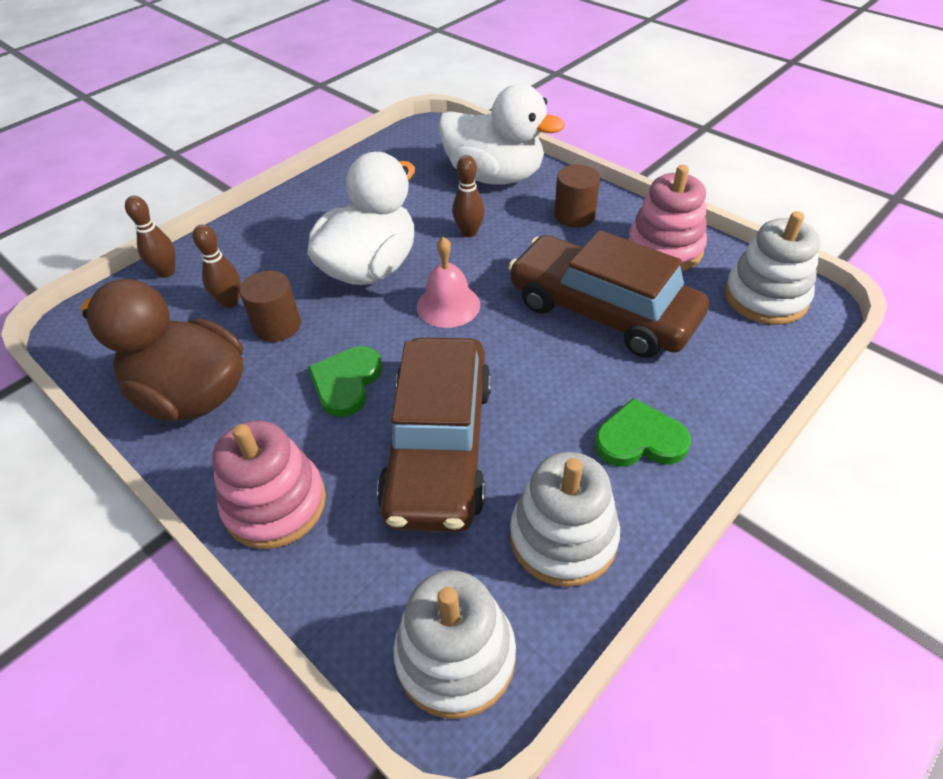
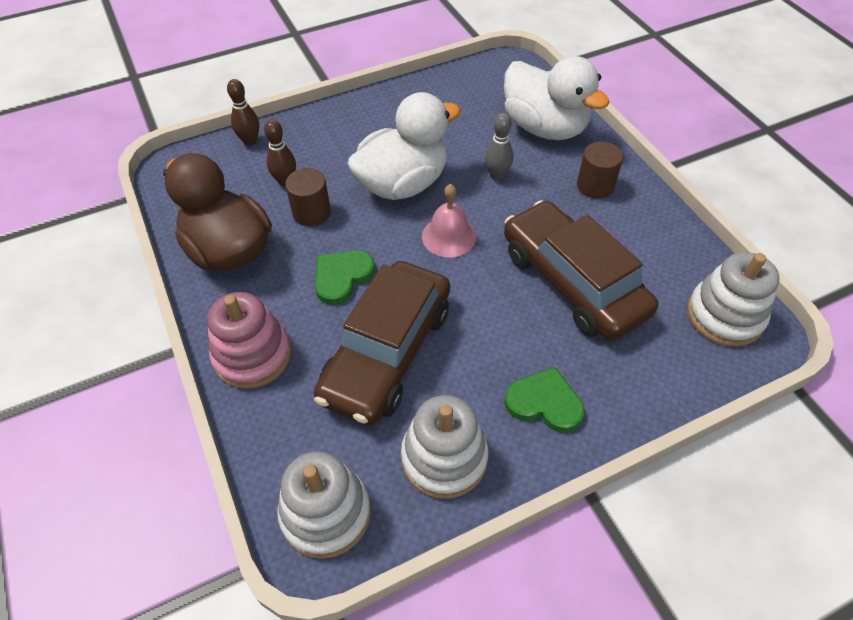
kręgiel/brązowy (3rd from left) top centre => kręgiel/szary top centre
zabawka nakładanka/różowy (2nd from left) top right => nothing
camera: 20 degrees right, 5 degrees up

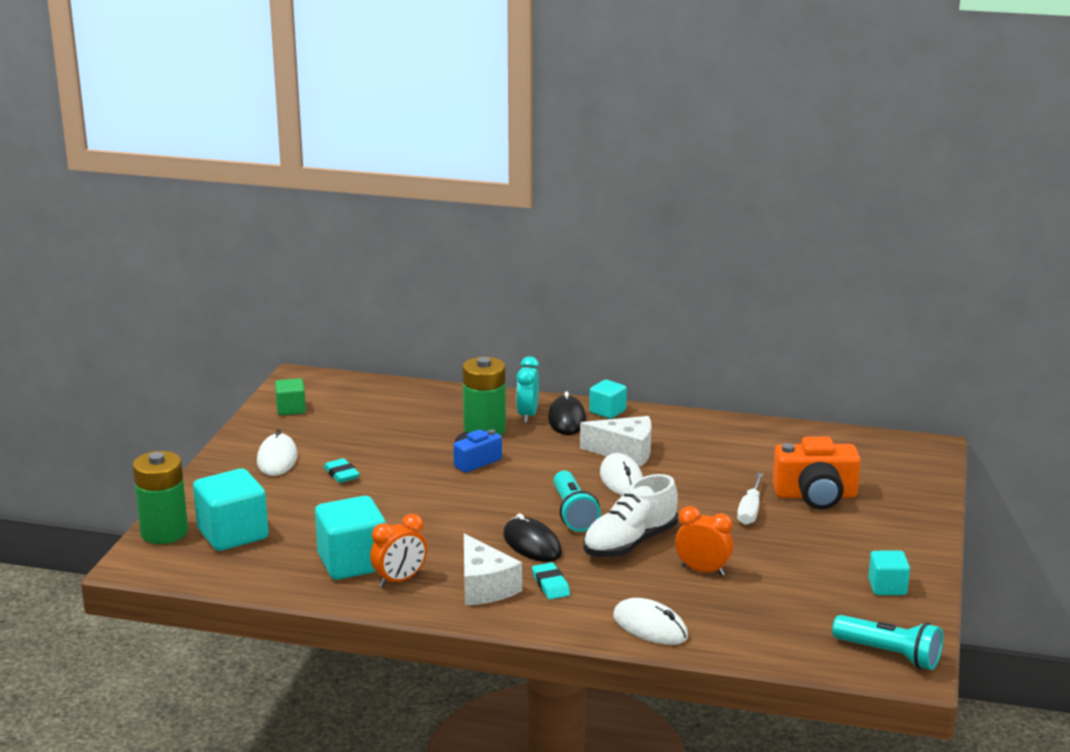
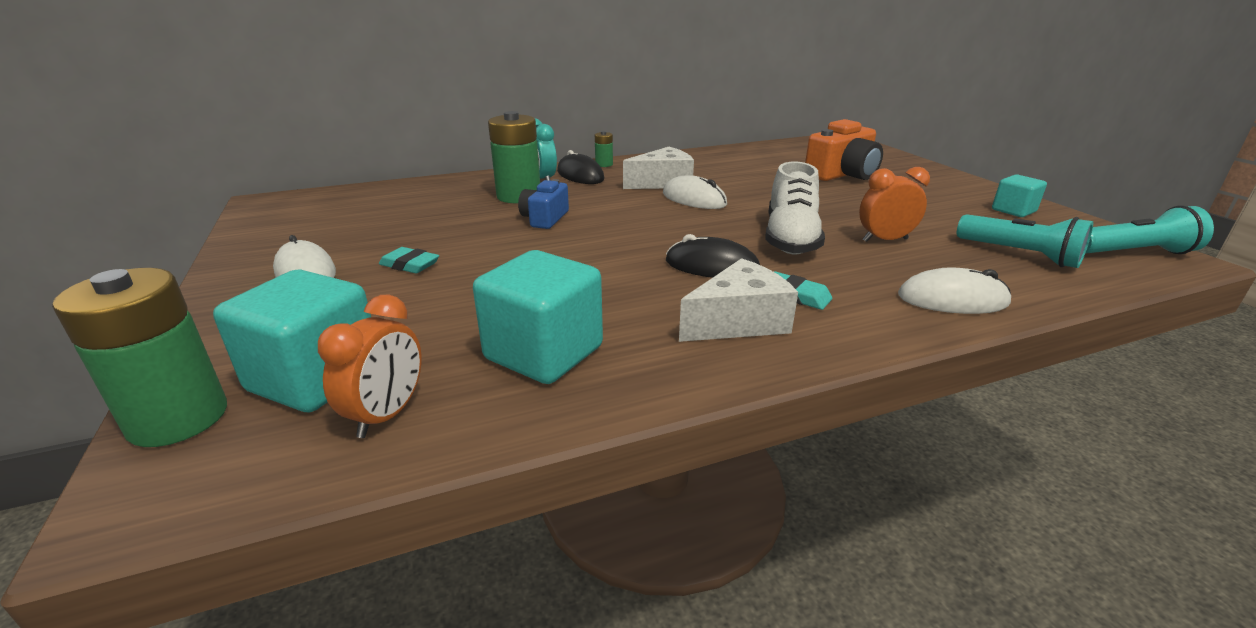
sześcian/zielony middle left => nothing
sześcian/turkusowy (3rd from left) centre => bateria/zielony (3rd from left) top centre
latarka/turkusowy (1st from left) centre => latarka/turkusowy (1st from left) middle right, move
śrubokręt/biały middle right => nothing
budzik/pomarańczowy (1st from left) bottom centre => budzik/pomarańczowy (1st from left) middle left, move
ser/biały (1st from left in the first image) bottom centre => ser/biały (2nd from left) centre, 60 degrees counterclockwise
camera: 35 degrees left, 5 degrees up

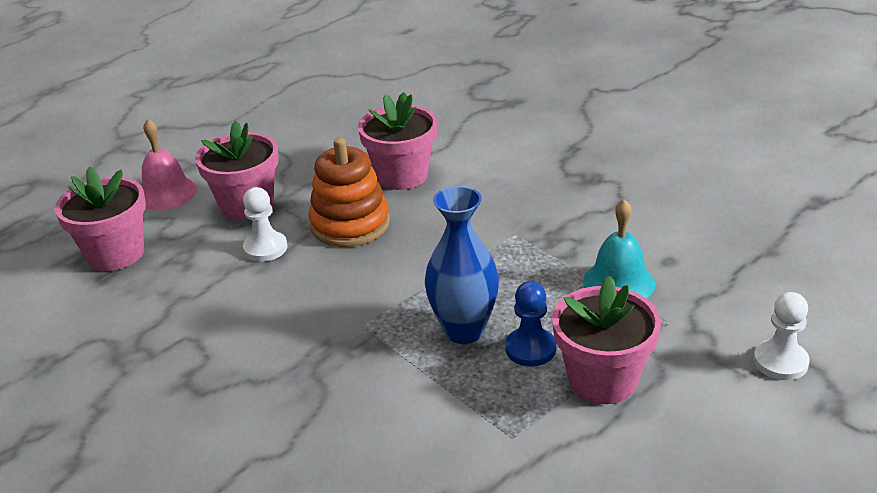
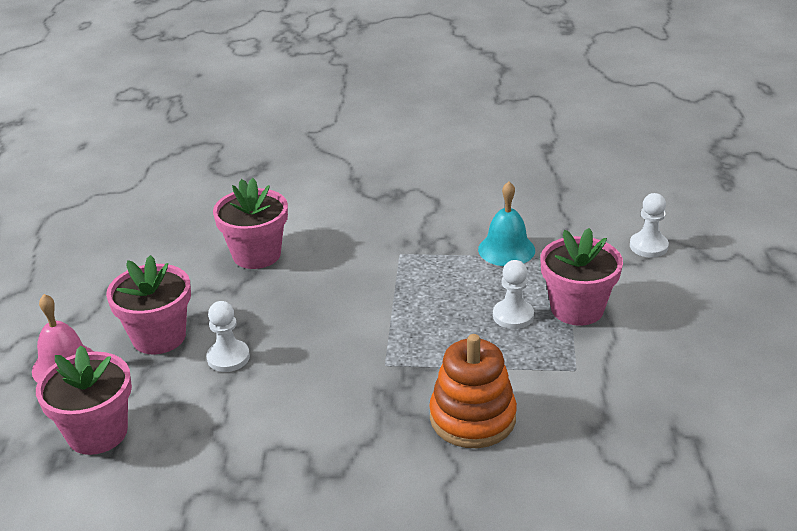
zabawka nakładanka/pomarańczowy centre => zabawka nakładanka/pomarańczowy bottom centre, move
wazon/niebieski centre => nothing
pionek/niebieski centre => pionek/biały (2nd from left) centre
camera: 45 degrees left, 0 degrees up

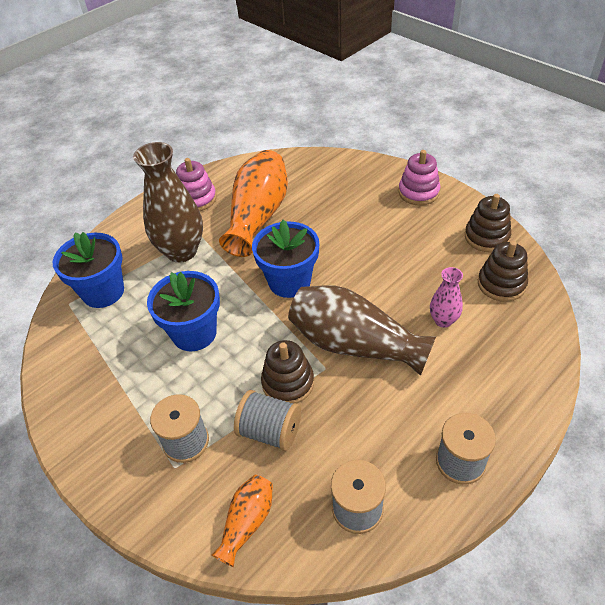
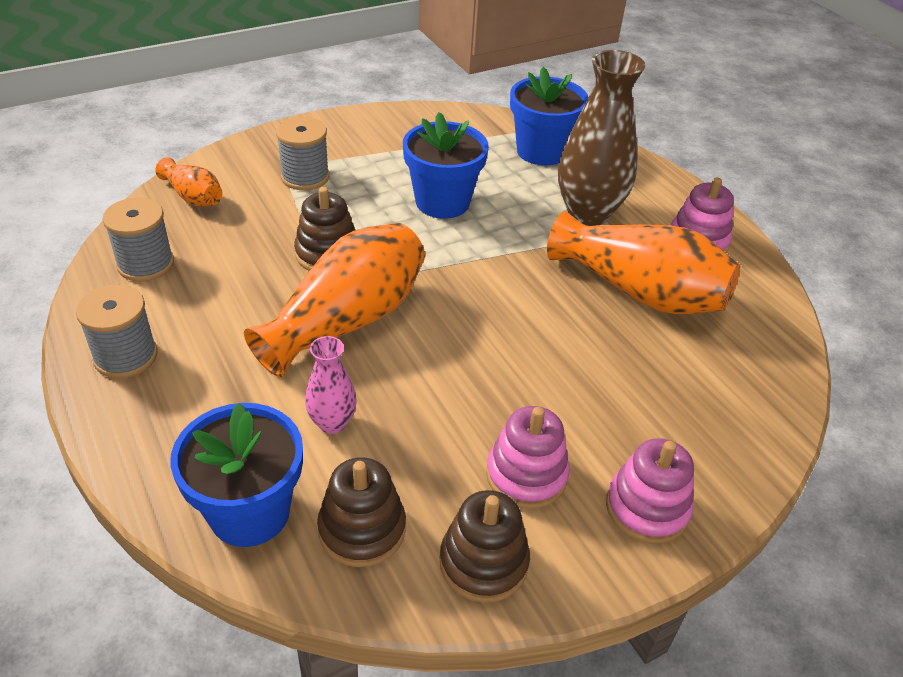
doniczka/niebieski (3rd from left in the first image) centre => doniczka/niebieski (1st from left) bottom left, move
wazon/brązowy (2nd from left) centre => wazon/pomarańczowy (2nd from left) centre
szpulka/szary (2nd from left) bottom centre => nothing
nothing => zabawka nakładanka/różowy (1st from left) bottom centre
camera: 100 degrees right, 5 degrees down

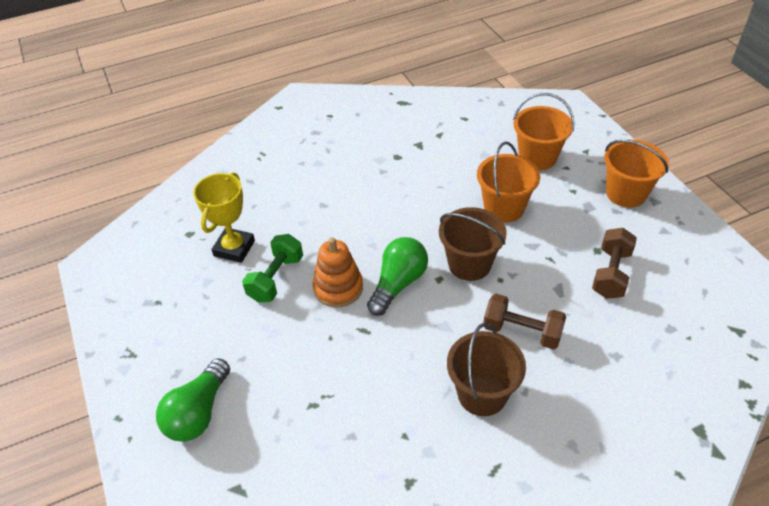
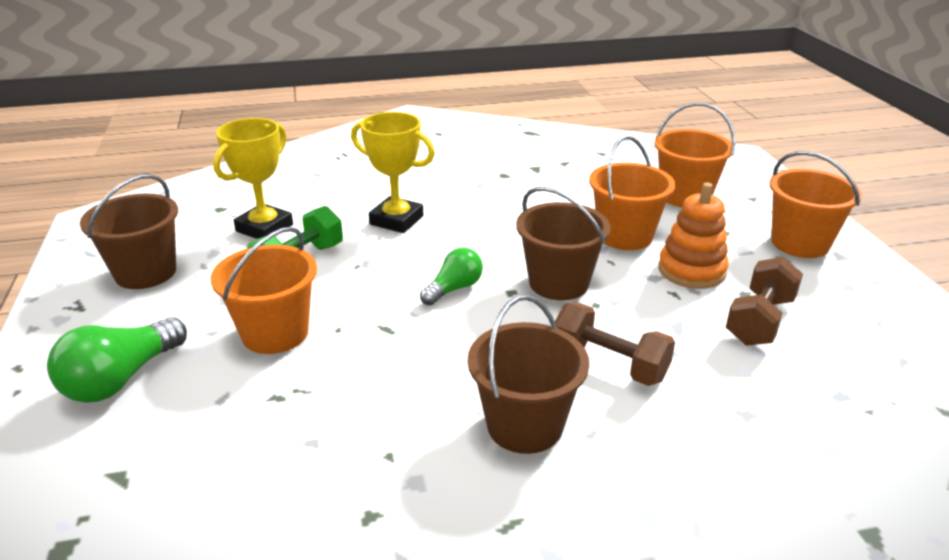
zabawka nakładanka/pomarańczowy centre => zabawka nakładanka/pomarańczowy middle right, move
żarówka/zielony (2nd from left) centre, x0.64
nothing => puchar/żółty (2nd from left) top centre
nothing => wiadro/brązowy (1st from left) middle left
nothing => wiadro/pomarańczowy (1st from left) middle left
camera: 10 degrees right, 15 degrees down

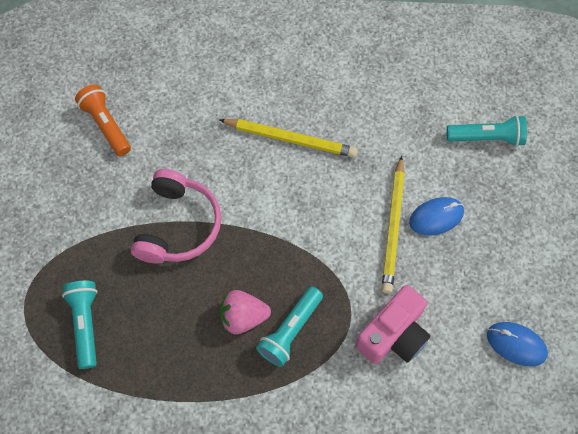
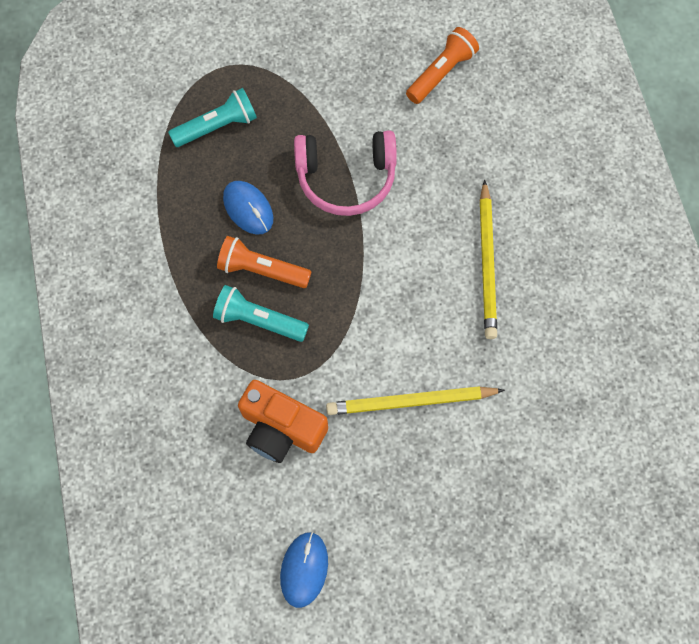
latarka/turkusowy (3rd from left) top right => nothing
myszka/niebieski (1st from left) middle right => myszka/niebieski (1st from left) top centre, move
aparat fotograficzny/różowy bottom right => aparat fotograficzny/pomarańczowy centre
truskawka/różowy bottom centre => latarka/pomarańczowy (1st from left) centre
camera: 75 degrees right, 5 degrees up

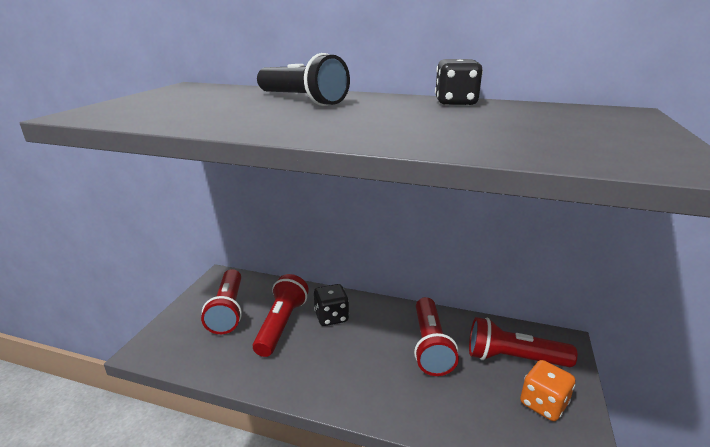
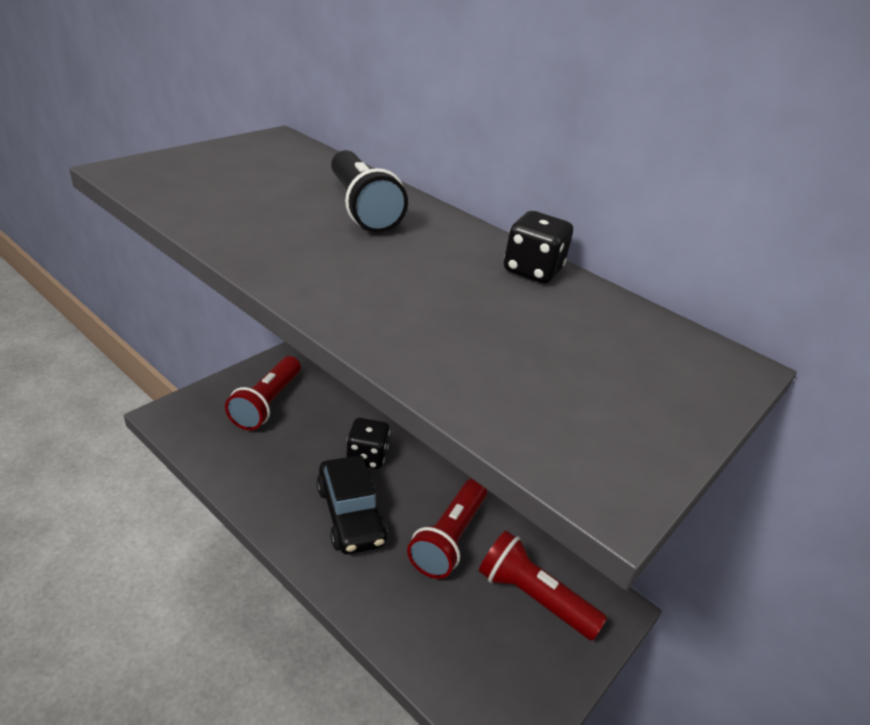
latarka/czerwony (2nd from left) bottom centre => nothing
kostka do gry/pomarańczowy bottom right => nothing
nothing => samochód/czarny bottom centre
camera: 20 degrees right, 10 degrees up

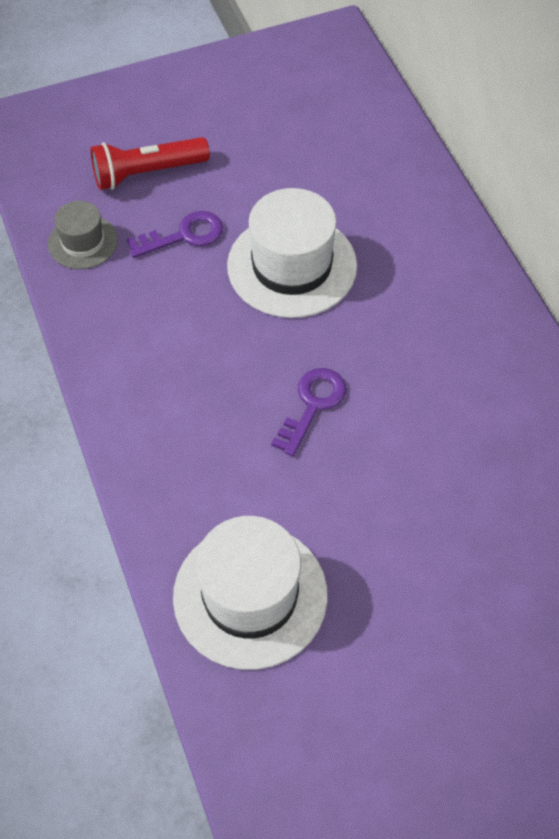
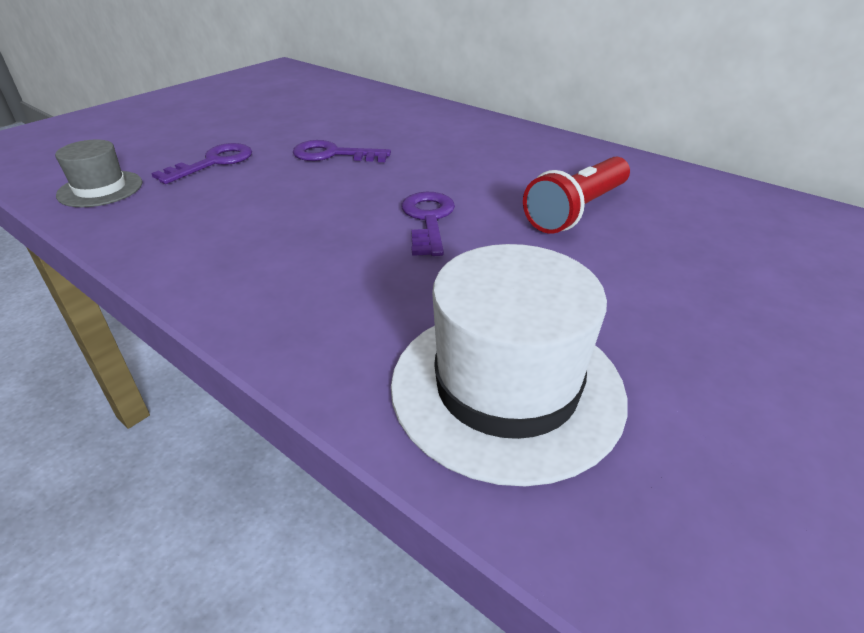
latarka/czerwony top left => latarka/czerwony top right, move
kapelusz/biały (2nd from left) top centre => klucz/fioletowy (2nd from left) top centre
camera: 30 degrees left, 20 degrees down

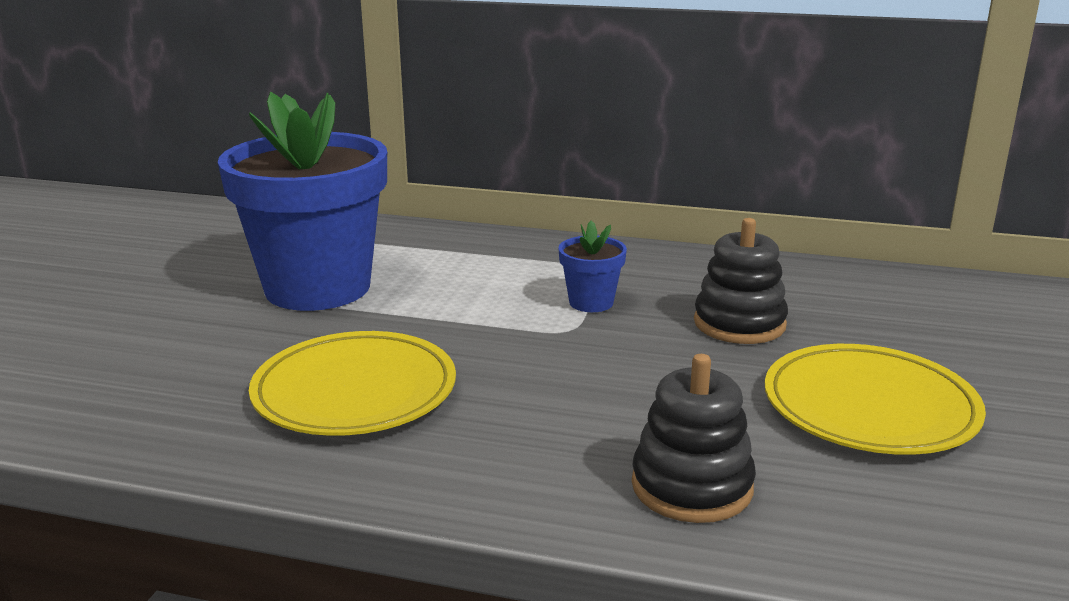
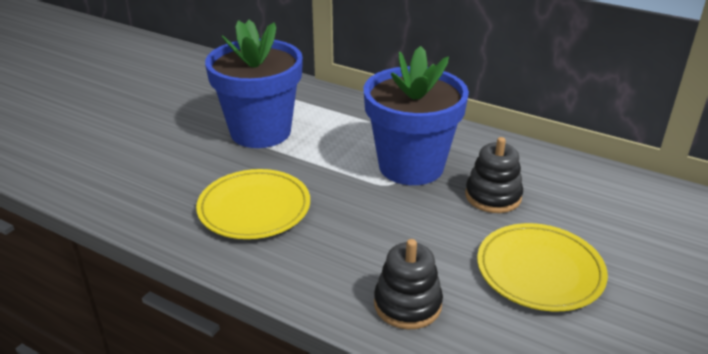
doniczka/niebieski (2nd from left) centre => doniczka/niebieski (2nd from left) top centre, x2.43
camera: 15 degrees right, 10 degrees up

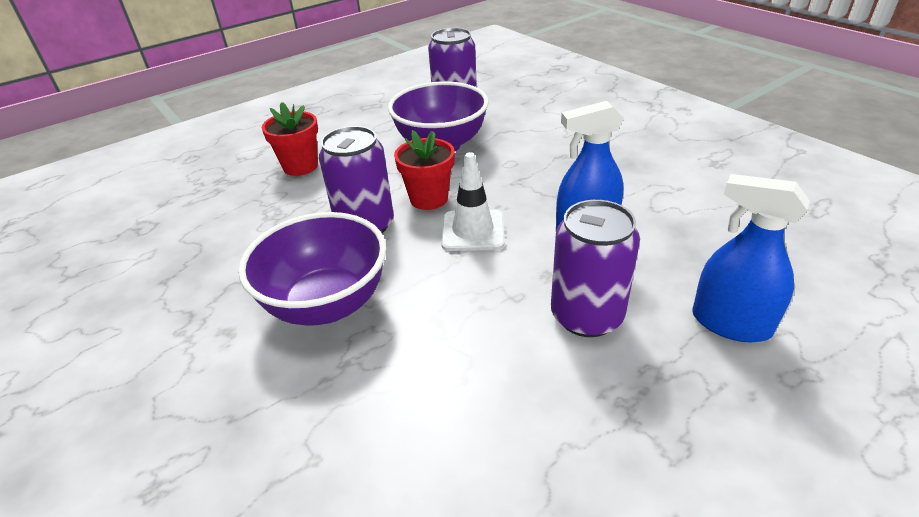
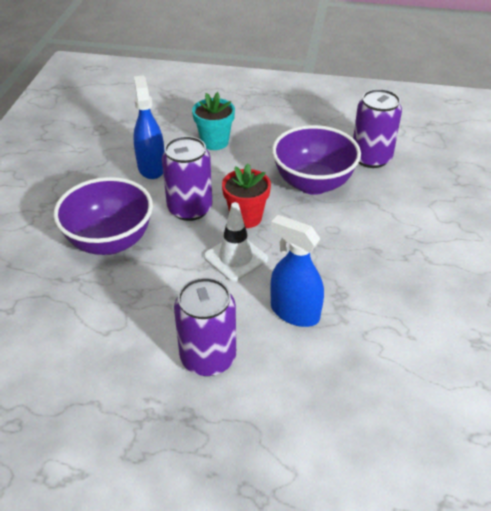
doniczka/czerwony (1st from left) top left => doniczka/turkusowy top centre
spryskiwacz/niebieski (2nd from left in the first image) middle right => spryskiwacz/niebieski (1st from left) top left, move
camera: 45 degrees right, 5 degrees up

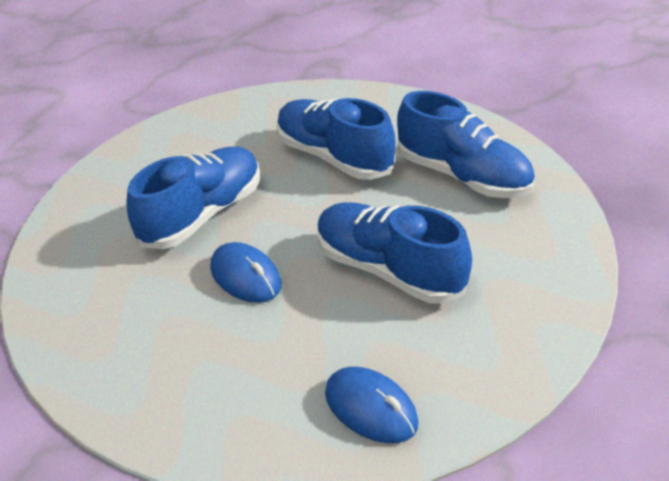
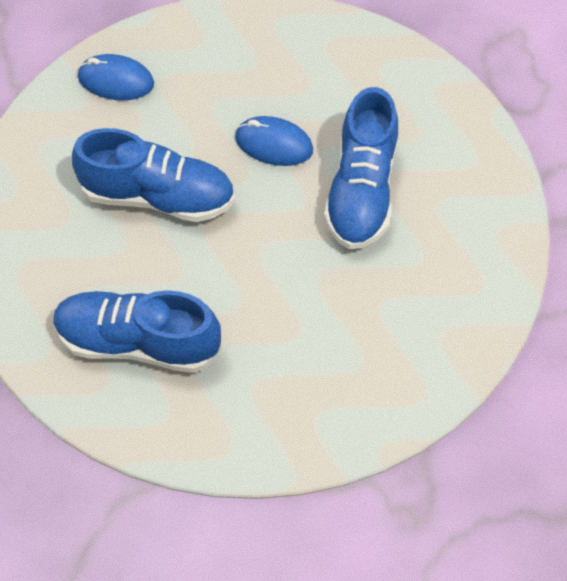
but/niebieski (2nd from left) top centre => nothing
camera: 150 degrees right, 20 degrees up

